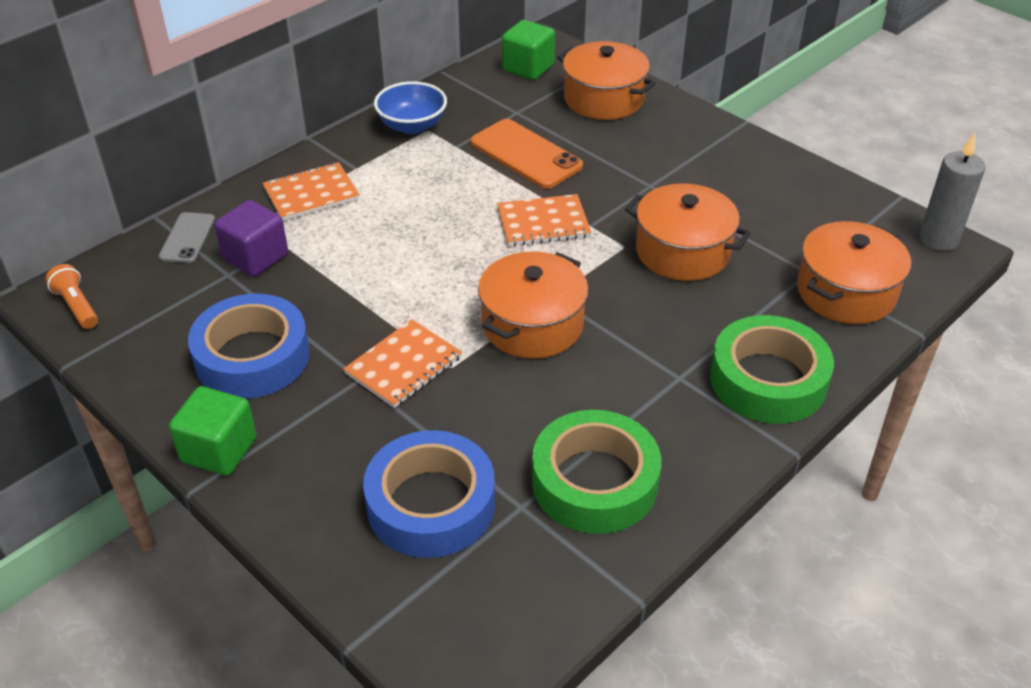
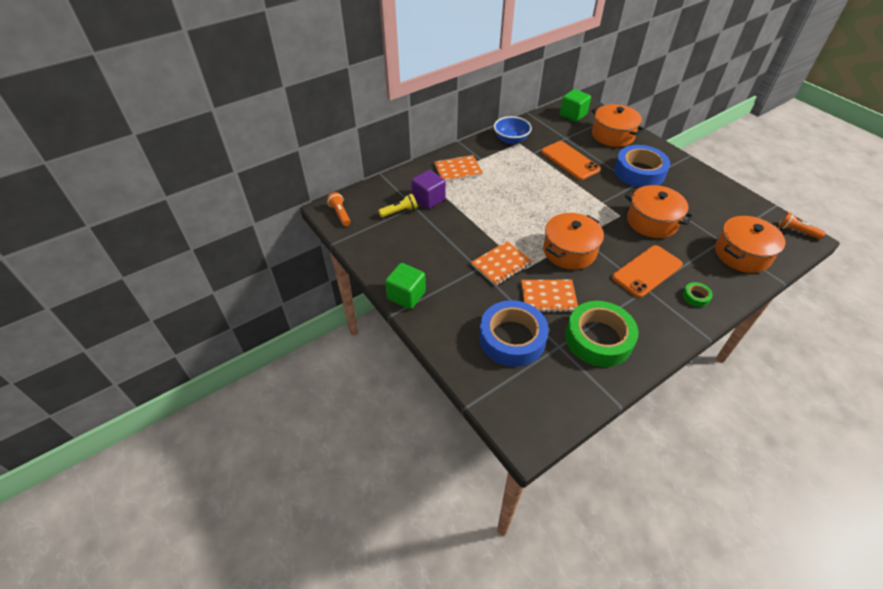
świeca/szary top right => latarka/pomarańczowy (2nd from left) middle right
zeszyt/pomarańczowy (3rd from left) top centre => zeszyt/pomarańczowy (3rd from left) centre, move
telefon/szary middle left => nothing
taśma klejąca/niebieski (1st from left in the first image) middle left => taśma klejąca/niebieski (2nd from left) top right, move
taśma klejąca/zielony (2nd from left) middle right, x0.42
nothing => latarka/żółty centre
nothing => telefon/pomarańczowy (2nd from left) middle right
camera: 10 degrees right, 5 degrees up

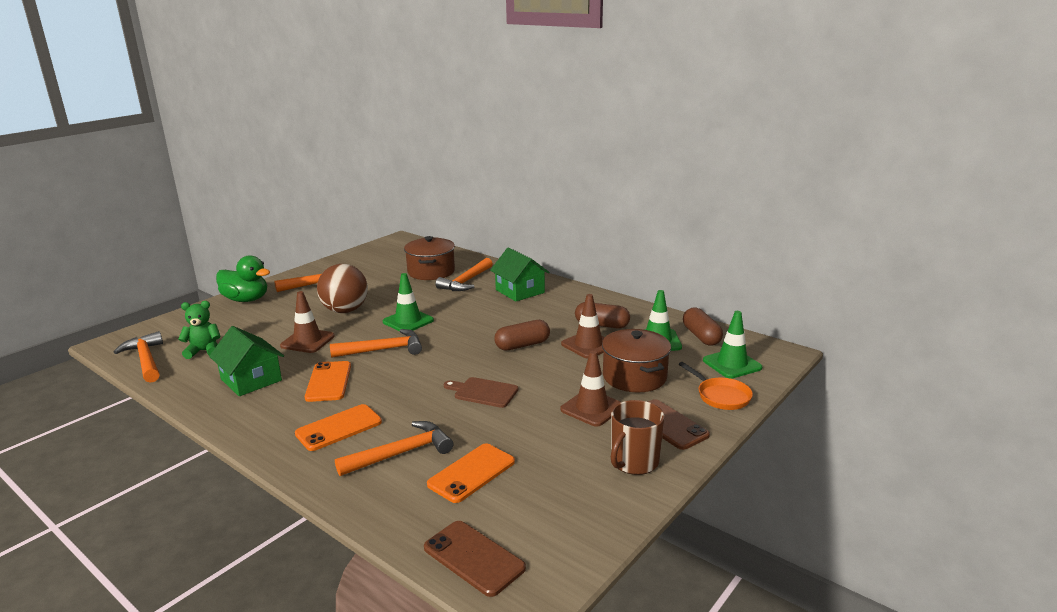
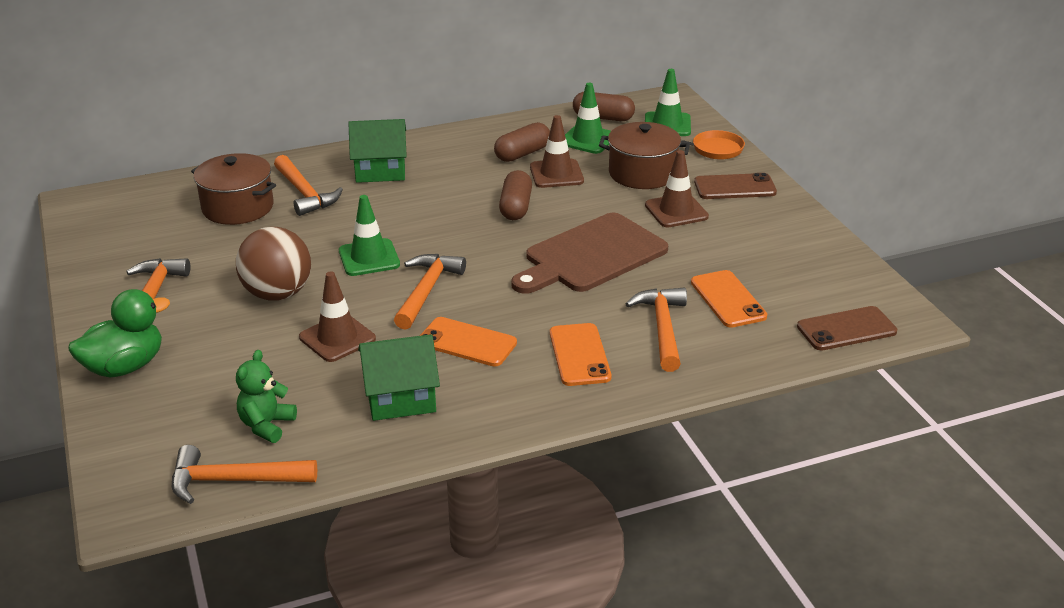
deska do krojenia/brązowy centre, x1.94
kubek/brązowy bottom centre => nothing
camera: 60 degrees left, 10 degrees up

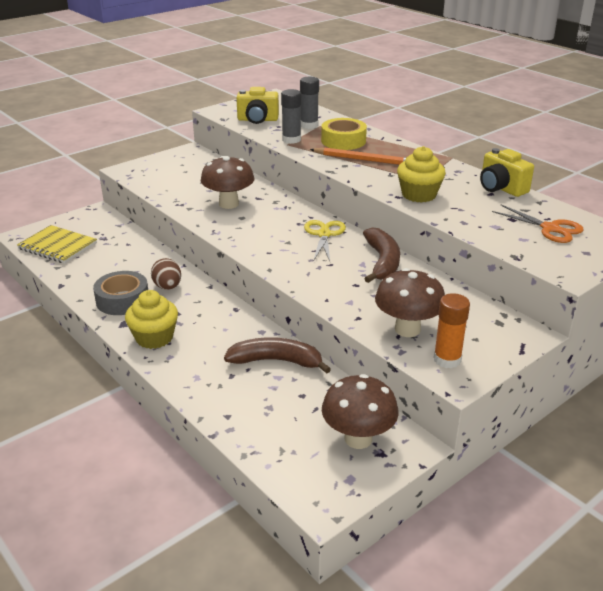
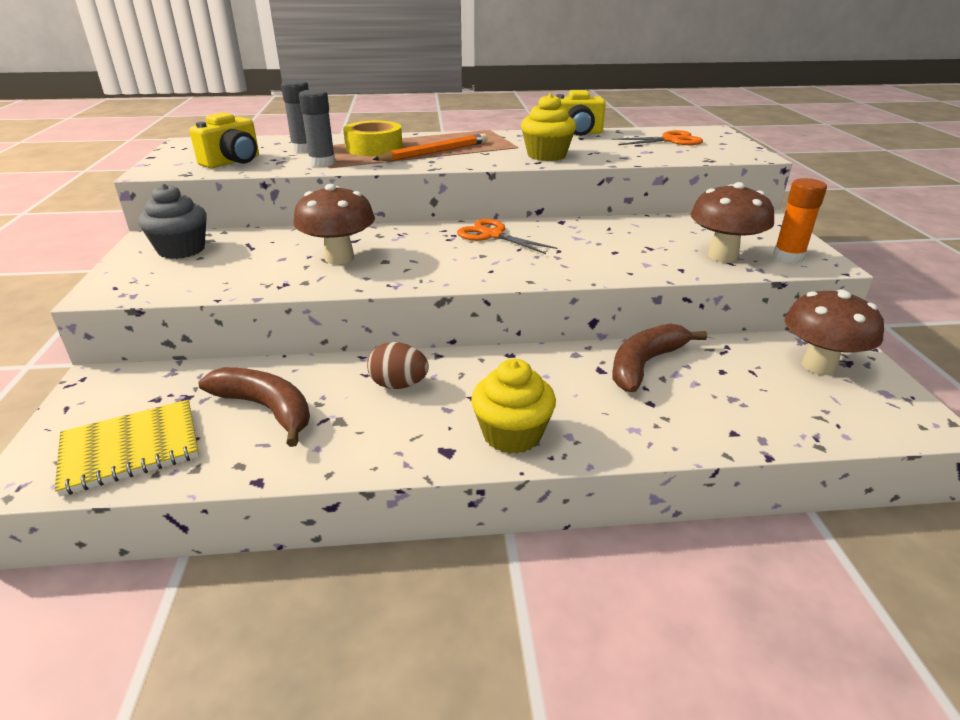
nożyczki/żółty centre => nożyczki/pomarańczowy (1st from left) top centre
banan/brązowy (2nd from left in the first image) centre => banan/brązowy (1st from left) middle left, move
taśma klejąca/szary middle left => nothing
nothing => muffinka/szary top left
camera: 55 degrees left, 0 degrees up

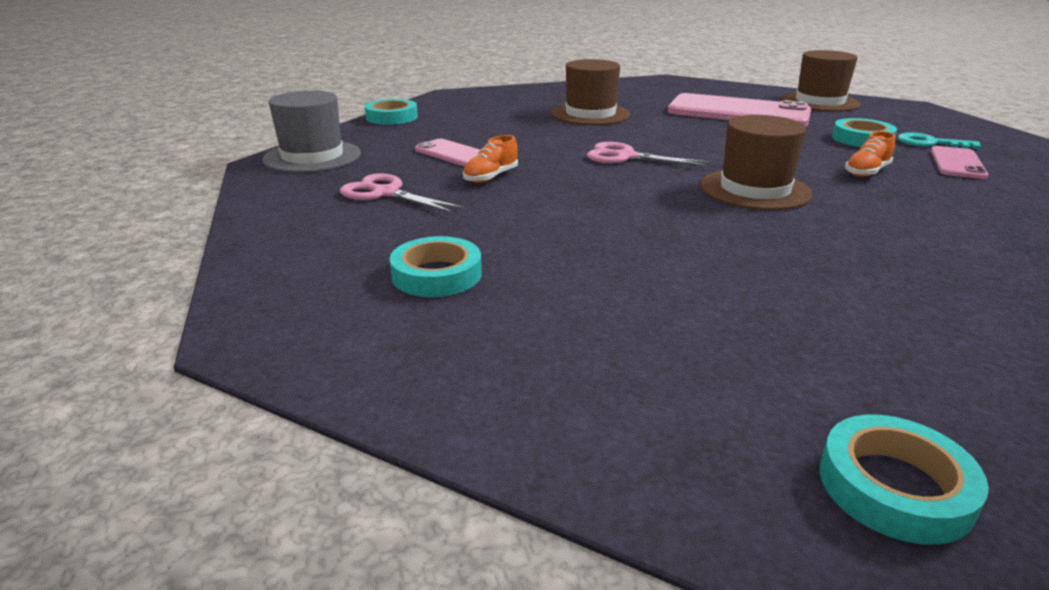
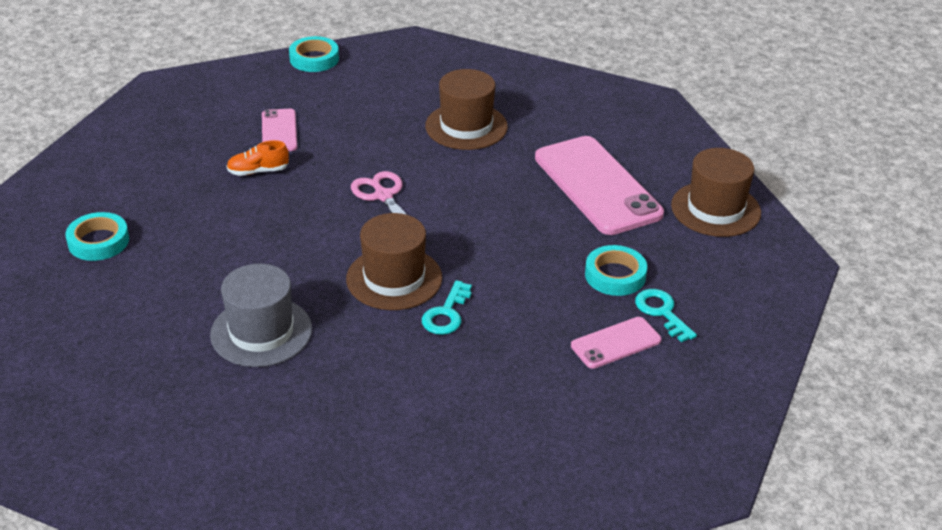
kapelusz/szary top left => kapelusz/szary middle left, move
but/pomarańczowy (2nd from left) top right => nothing
nożyczki/różowy (1st from left) top centre => nothing
taśma klejąca/turkusowy (4th from left) bottom right => nothing
nothing => klucz/turkusowy (1st from left) centre
camera: 40 degrees right, 10 degrees up

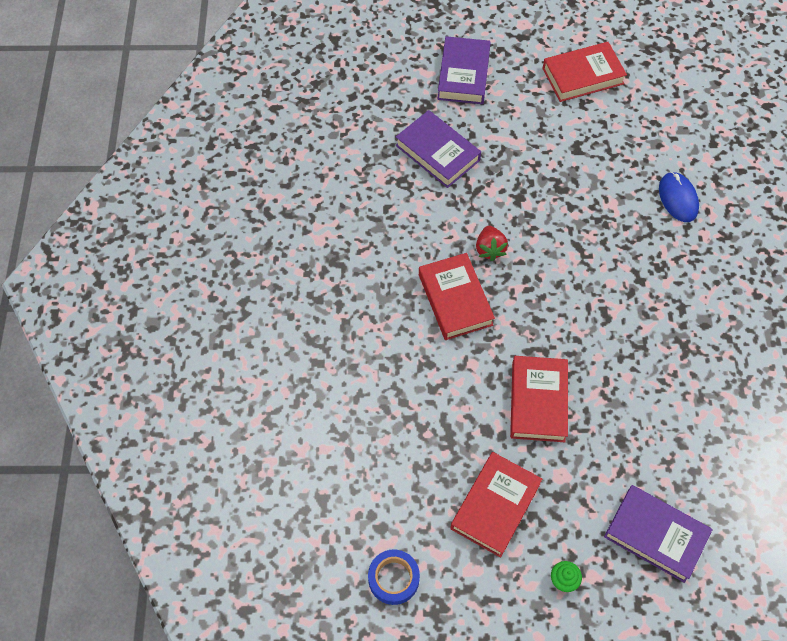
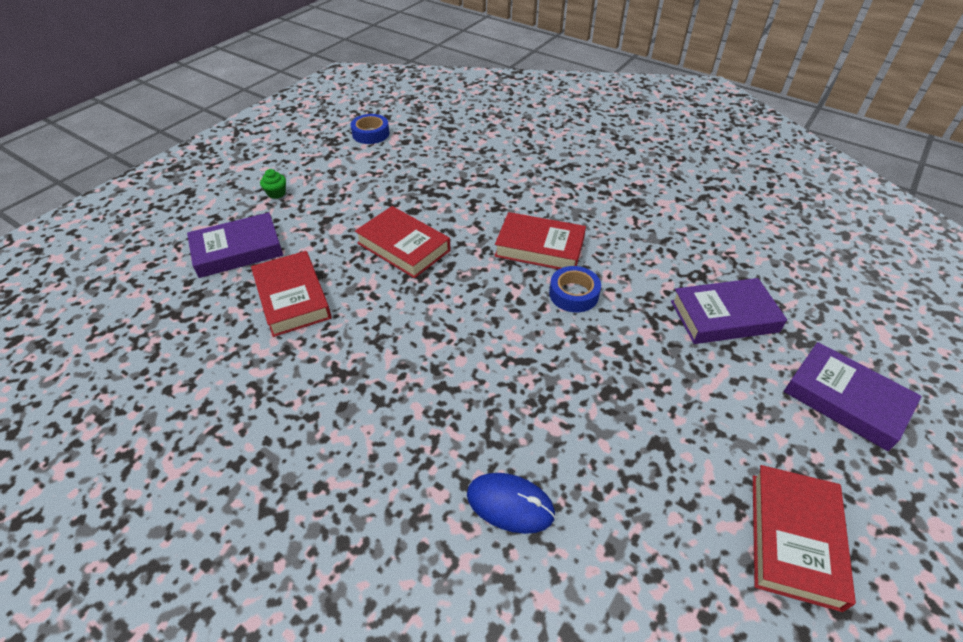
truskawka/czerwony centre => taśma klejąca/niebieski (2nd from left) centre
książka/czerwony (2nd from left in the first image) bottom centre => książka/czerwony (1st from left) middle left, move
camera: 125 degrees right, 15 degrees down

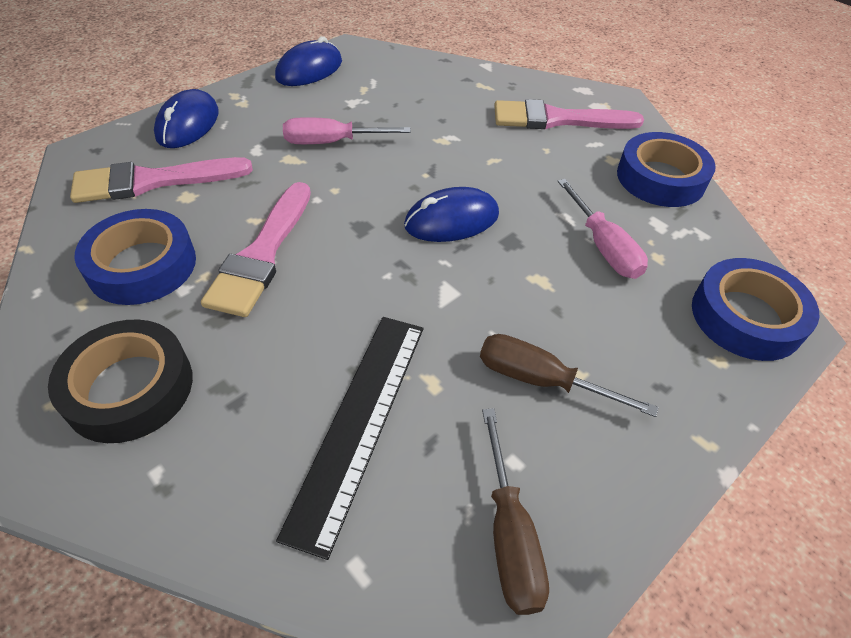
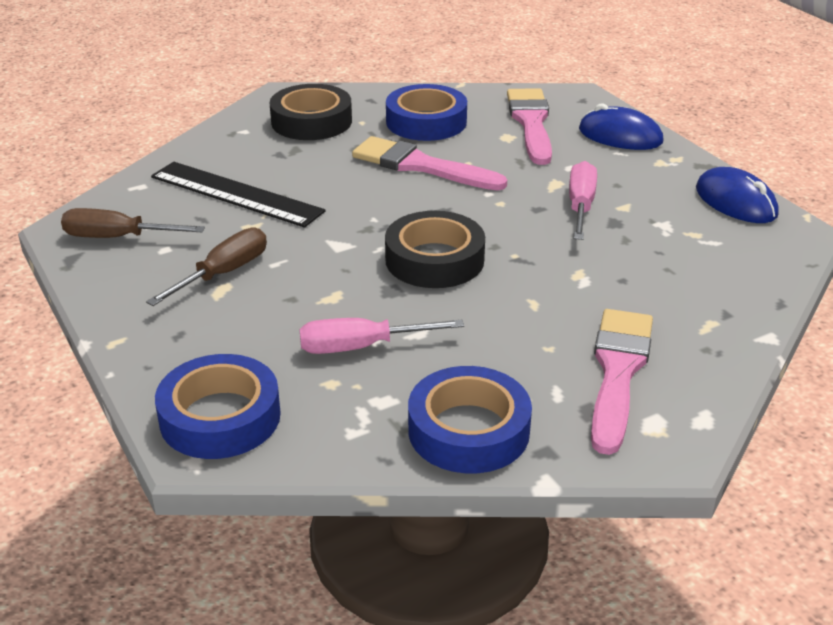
myszka/niebieski (3rd from left) centre => taśma klejąca/czarny (2nd from left) centre
camera: 105 degrees right, 15 degrees down

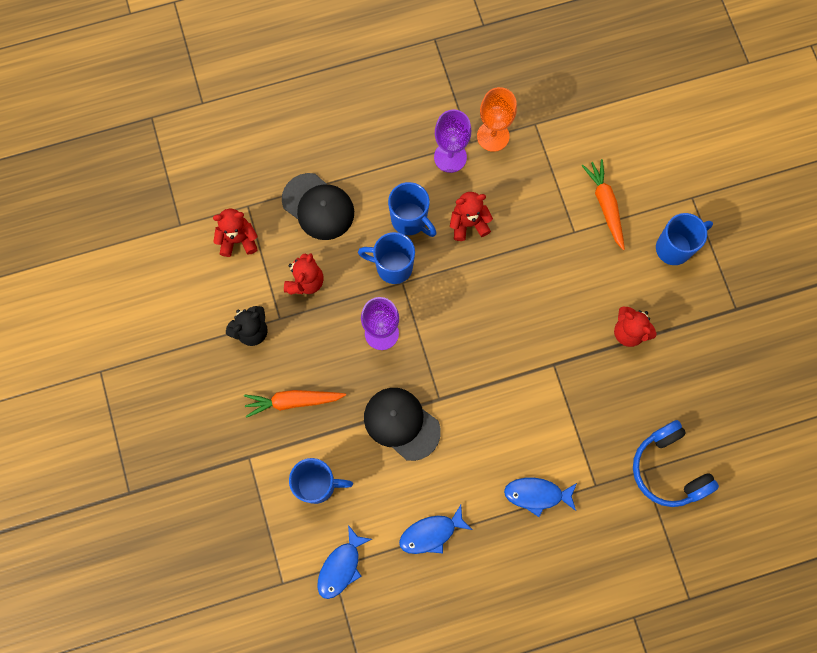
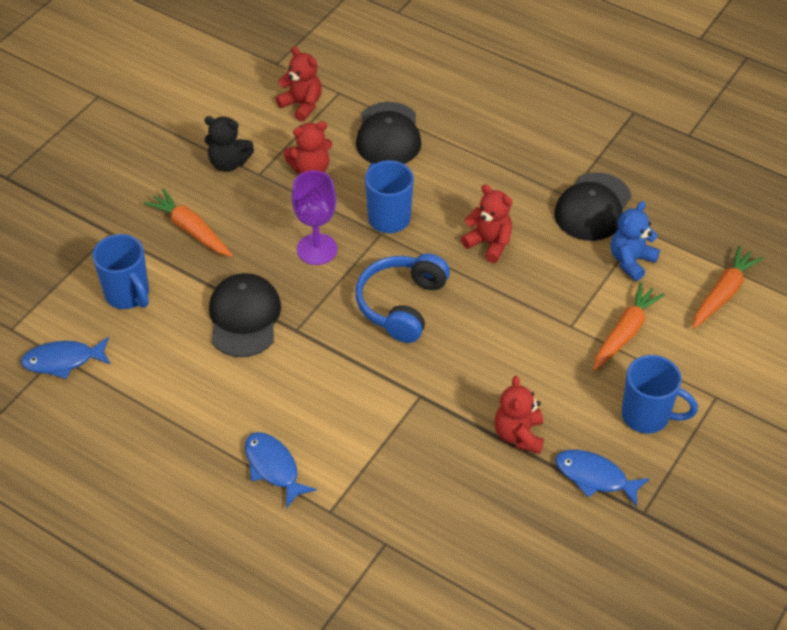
kielich/pomarańczowy top centre => czapka/czarny (3rd from left) top right
kielich/fioletowy (2nd from left) top centre => nothing
kubek/niebieski (3rd from left) top centre => nothing
słuchawki/niebieski bottom right => słuchawki/niebieski centre, move
ryba/niebieski (2nd from left in the first image) bottom centre => ryba/niebieski (3rd from left) bottom right, move
nothing => miś/niebieski middle right
nothing => marchewka/pomarańczowy (3rd from left) middle right
camera: 50 degrees right, 25 degrees down

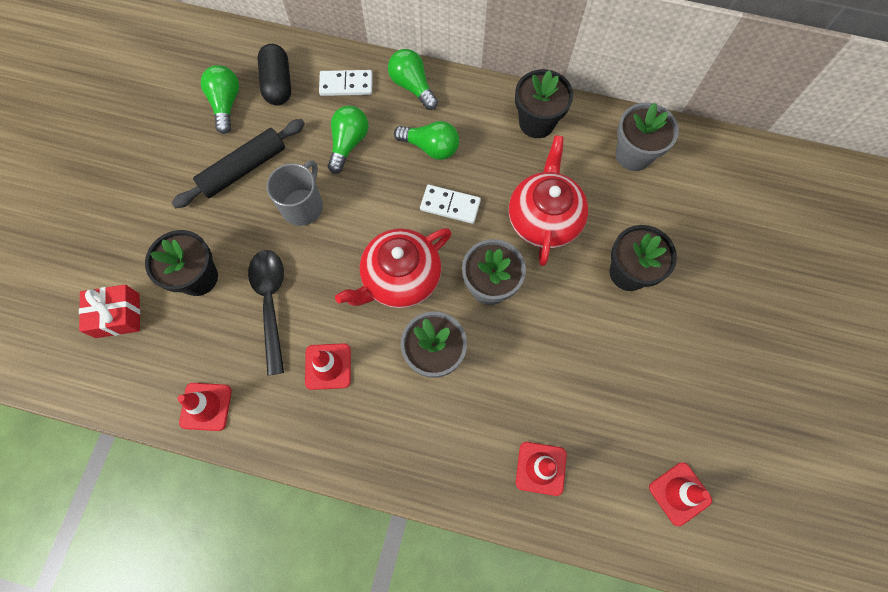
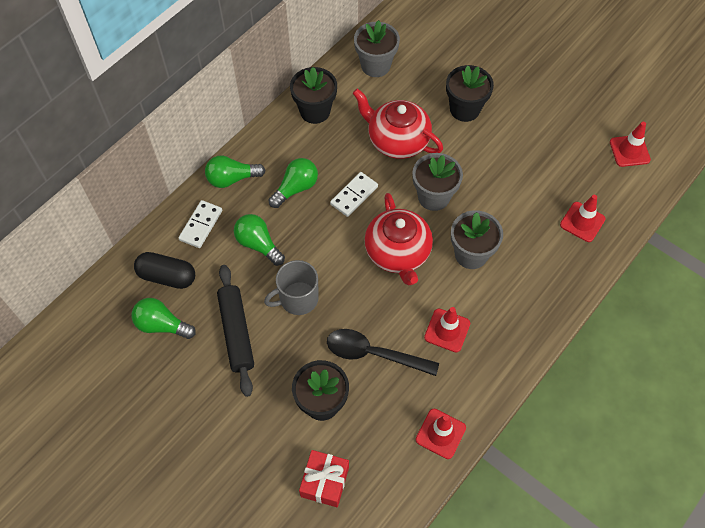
kubek/szary top left => kubek/szary centre, 75 degrees counterclockwise
camera: 65 degrees left, 10 degrees down

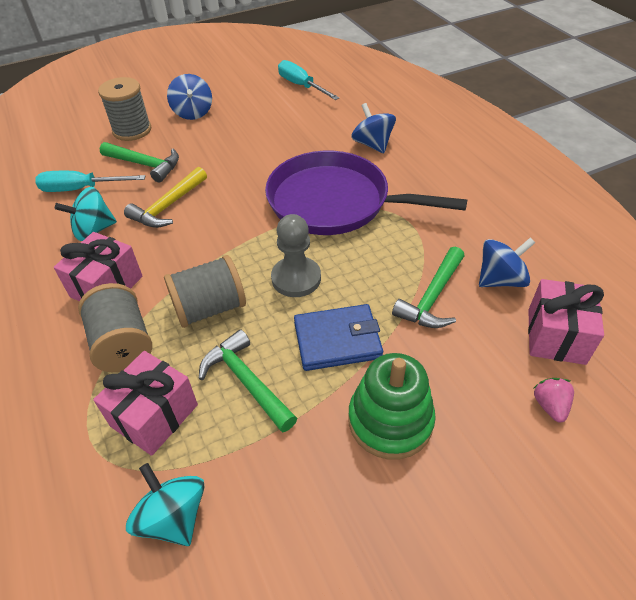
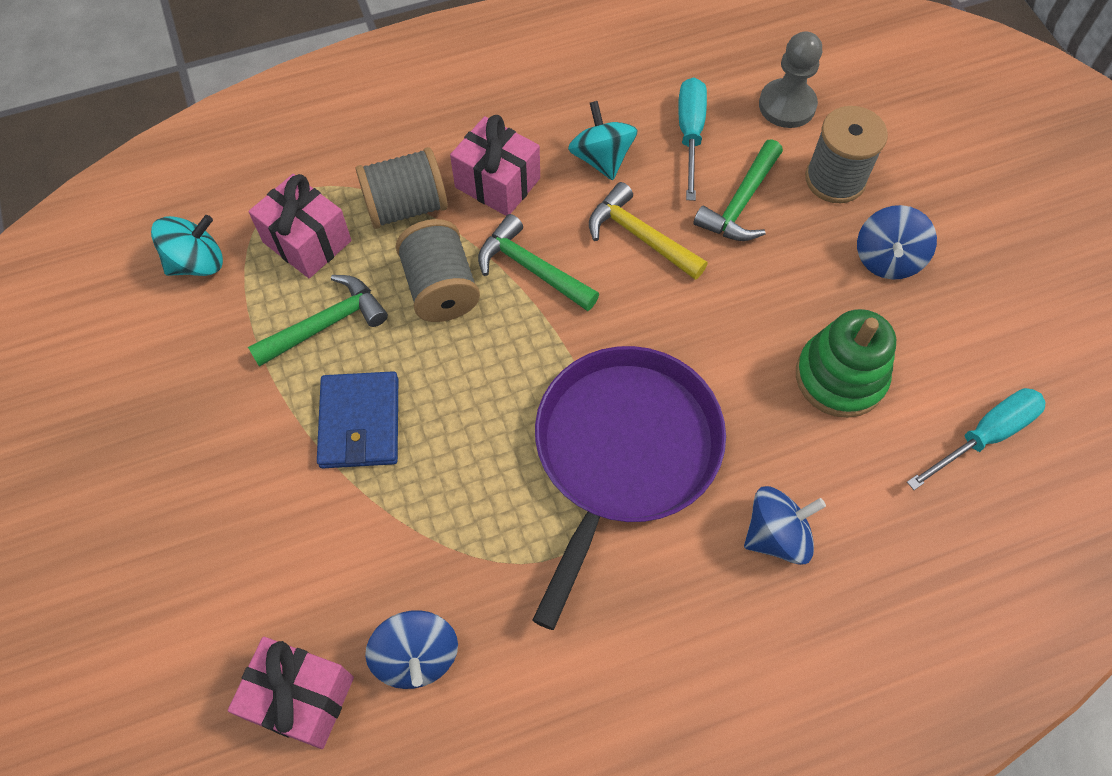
bączek/niebieski (1st from left in the first image) top left => bączek/niebieski (3rd from left) top right, 60 degrees counterclockwise
pionek/szary centre => pionek/szary top right, move
młotek/zielony (3rd from left in the first image) middle right => młotek/zielony (2nd from left) centre, move
zabawka nakładanka/zielony bottom centre => zabawka nakładanka/zielony middle right, move
truskawka/różowy bottom right => nothing
camera: 95 degrees right, 15 degrees up

